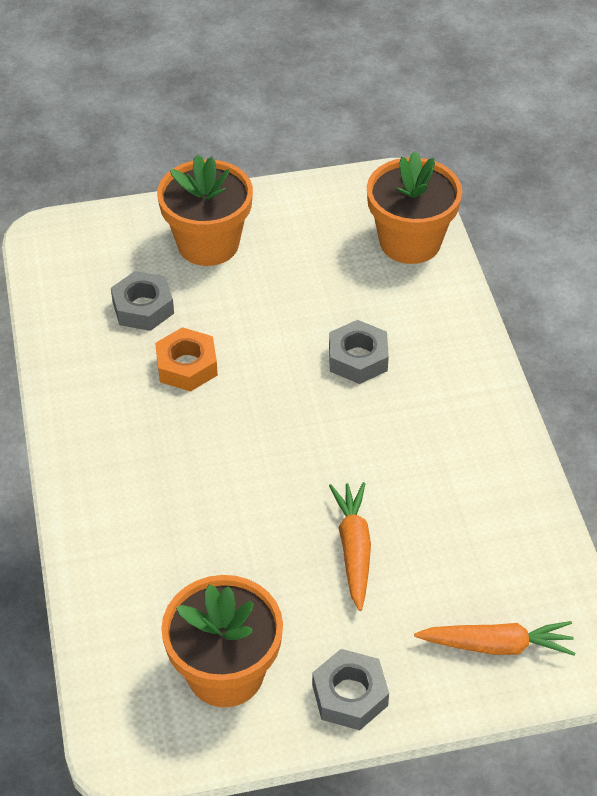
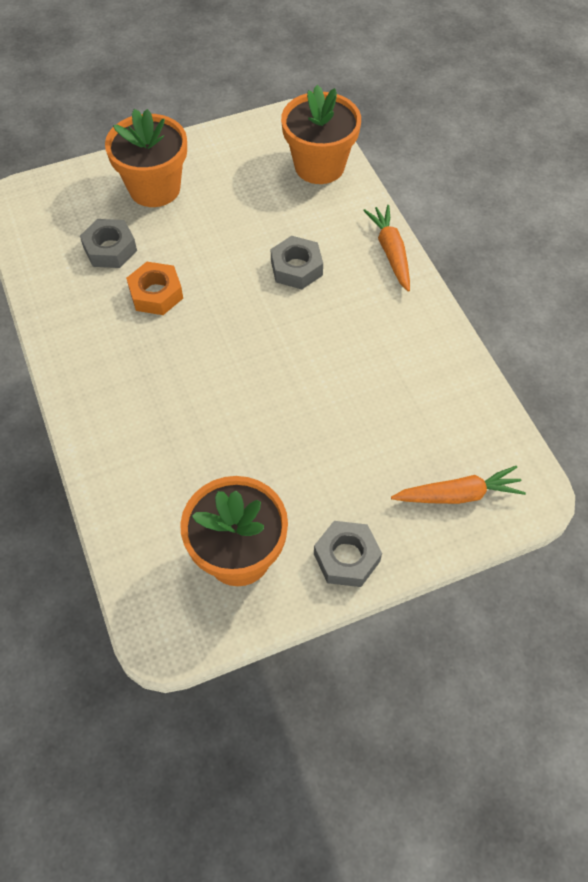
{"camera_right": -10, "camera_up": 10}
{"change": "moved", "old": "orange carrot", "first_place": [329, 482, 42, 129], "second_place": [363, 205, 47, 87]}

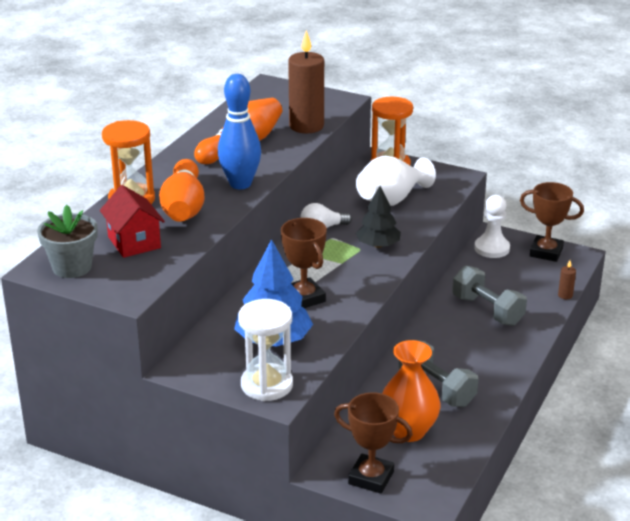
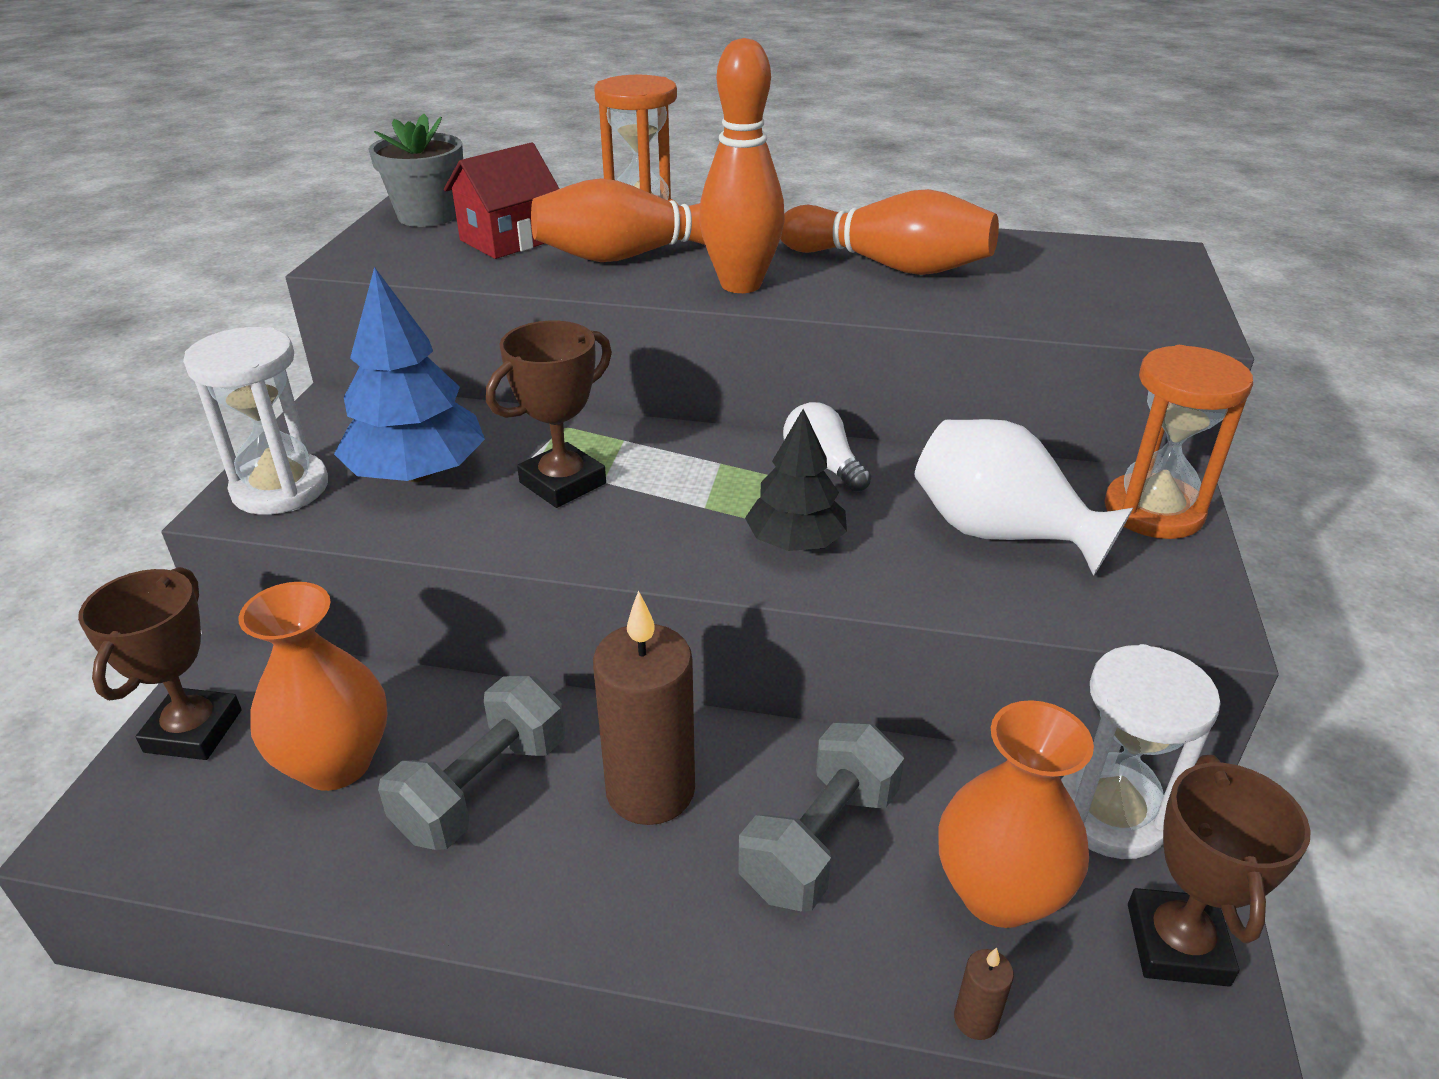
{"camera_right": 75, "camera_up": 5}
{"change": "recoloured", "old": "blue bowling pin", "new": "orange bowling pin", "first_place": [218, 74, 43, 115], "second_place": [699, 38, 86, 255]}
{"change": "moved", "old": "brown candle", "first_place": [288, 30, 36, 103], "second_place": [593, 591, 102, 234]}
{"change": "replaced", "old": "white pawn", "new": "white hourglass", "first_place": [474, 195, 36, 63], "second_place": [1061, 644, 159, 215]}
{"change": "added", "new": "orange vase", "second_place": [938, 700, 156, 228]}

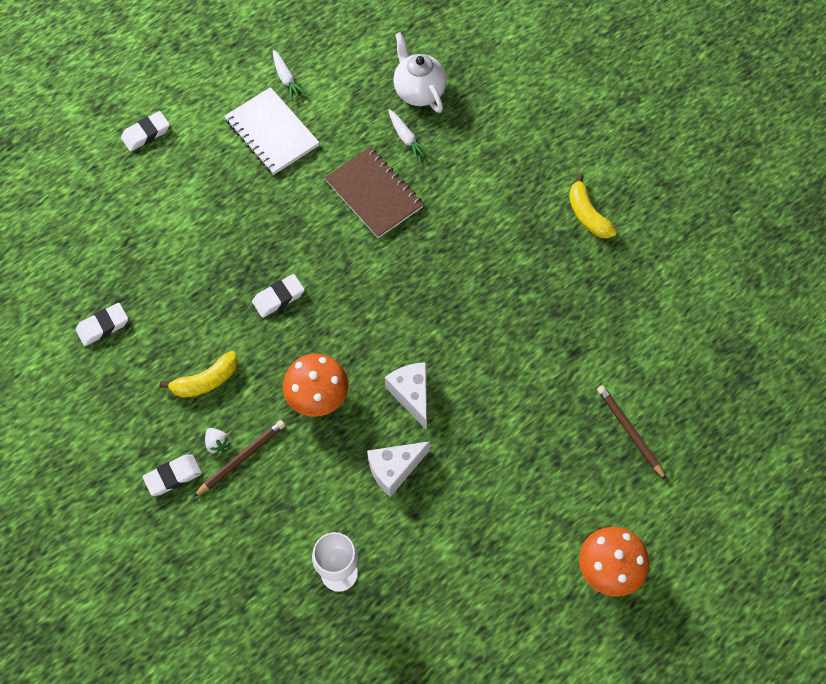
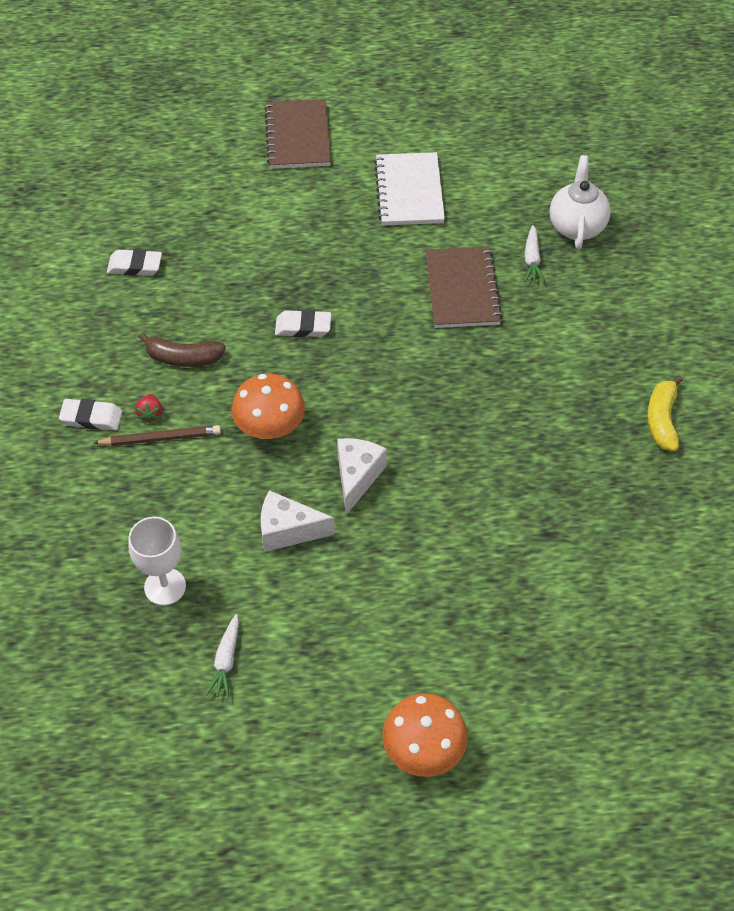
{"camera_right": 35, "camera_up": -10}
{"change": "replaced", "old": "white eraser", "new": "brown notebook", "first_place": [121, 111, 49, 40], "second_place": [264, 99, 67, 70]}
{"change": "recoloured", "old": "yellow banana", "new": "brown banana", "first_place": [160, 351, 78, 47], "second_place": [139, 332, 87, 35]}
{"change": "recoloured", "old": "white strawberry", "new": "red strawberry", "first_place": [205, 428, 26, 27], "second_place": [135, 394, 27, 29]}
{"change": "moved", "old": "white carrot", "first_place": [273, 50, 34, 51], "second_place": [205, 614, 34, 84]}
{"change": "removed", "old": "brown pencil", "first_place": [597, 385, 69, 95]}

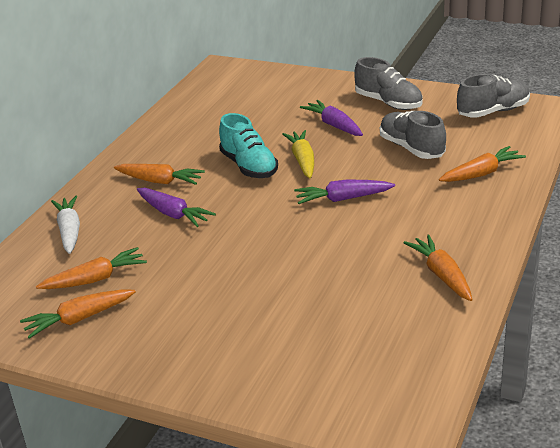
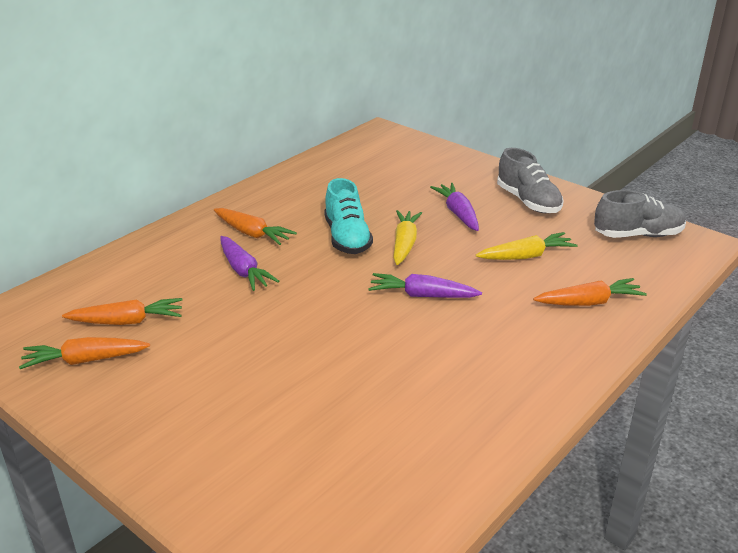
{"camera_right": 15, "camera_up": 0}
{"change": "removed", "old": "white carrot", "first_place": [51, 196, 29, 58]}
{"change": "replaced", "old": "grey shoe", "new": "yellow carrot", "first_place": [380, 111, 66, 48], "second_place": [476, 232, 101, 28]}
{"change": "removed", "old": "orange carrot", "first_place": [404, 234, 69, 67]}

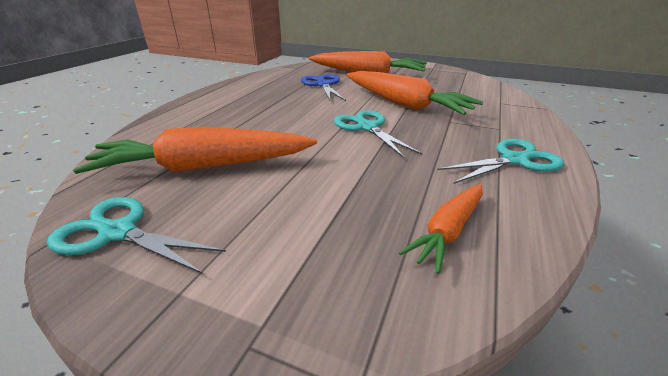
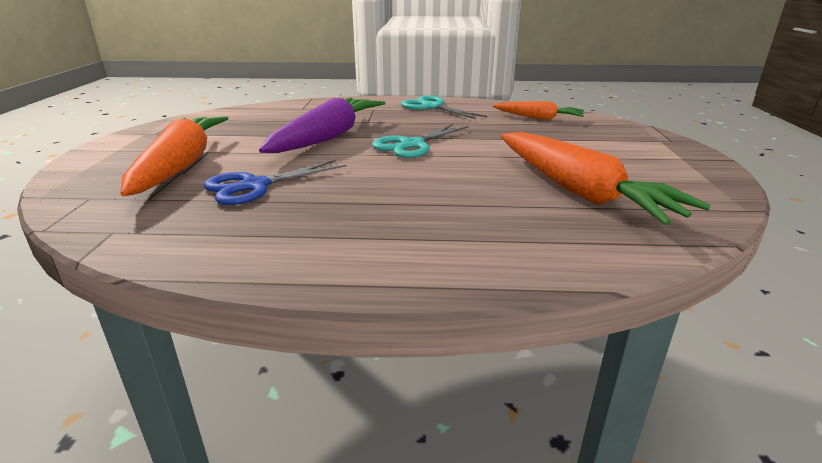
{"camera_right": -110, "camera_up": -5}
{"change": "removed", "old": "turquoise scissors", "first_place": [47, 197, 179, 77]}
{"change": "recoloured", "old": "orange carrot", "new": "purple carrot", "first_place": [346, 71, 137, 44], "second_place": [259, 98, 126, 55]}

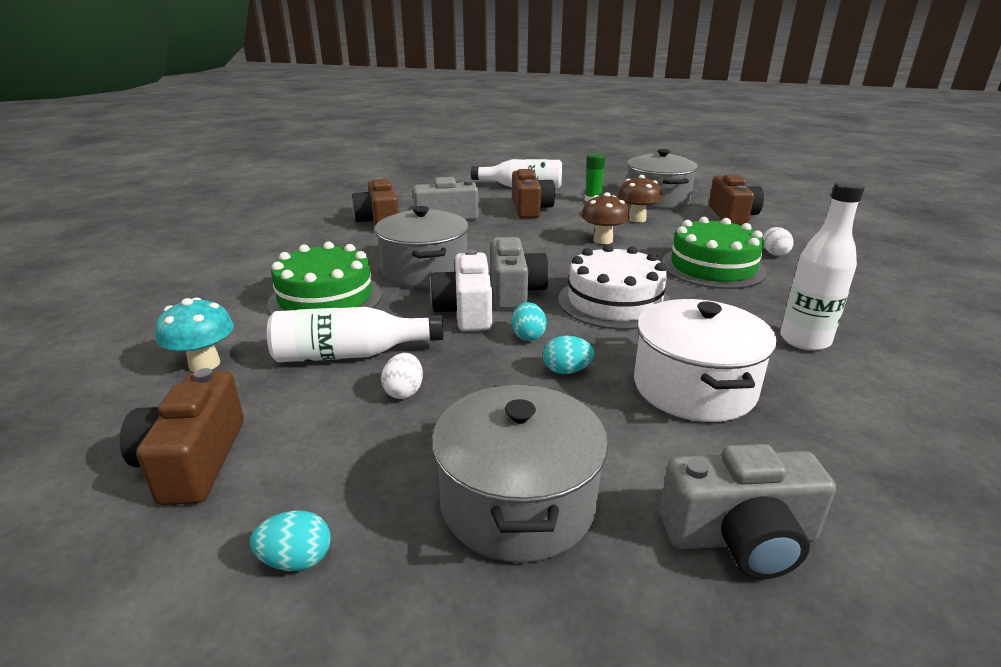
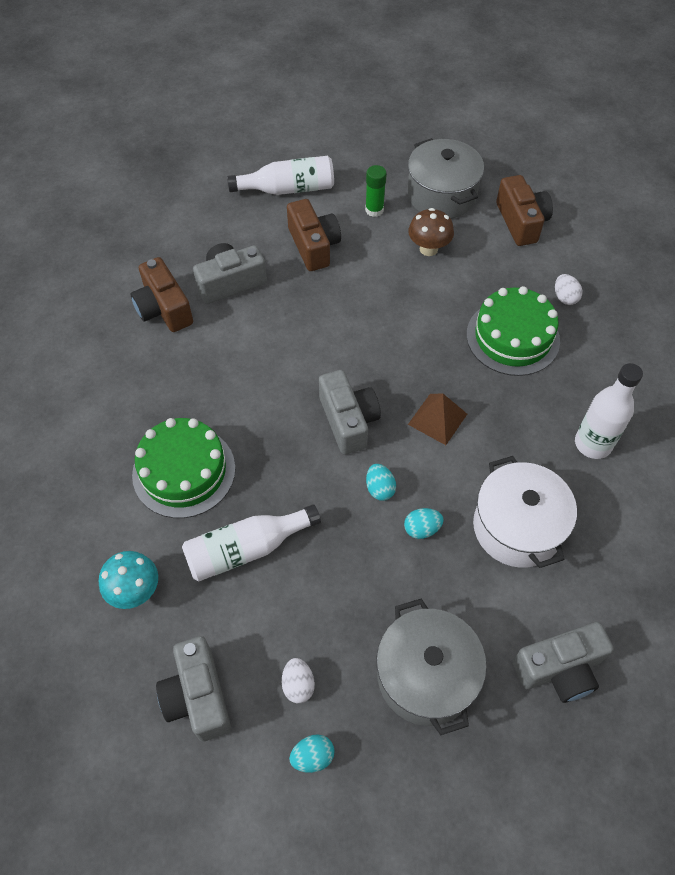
{"camera_right": -15, "camera_up": 30}
{"change": "recoloured", "old": "brown camera", "new": "grey camera", "first_place": [120, 368, 124, 137], "second_place": [156, 636, 75, 105]}
{"change": "removed", "old": "grey pot", "first_place": [375, 206, 94, 82]}
{"change": "moved", "old": "white egg", "first_place": [381, 353, 42, 46], "second_place": [282, 658, 33, 45]}
{"change": "removed", "old": "white camera", "first_place": [430, 249, 62, 82]}
{"change": "replaced", "old": "white cake", "new": "brown pyramid", "first_place": [558, 244, 112, 86], "second_place": [408, 393, 59, 52]}
{"change": "removed", "old": "brown mushroom", "first_place": [581, 192, 48, 52]}

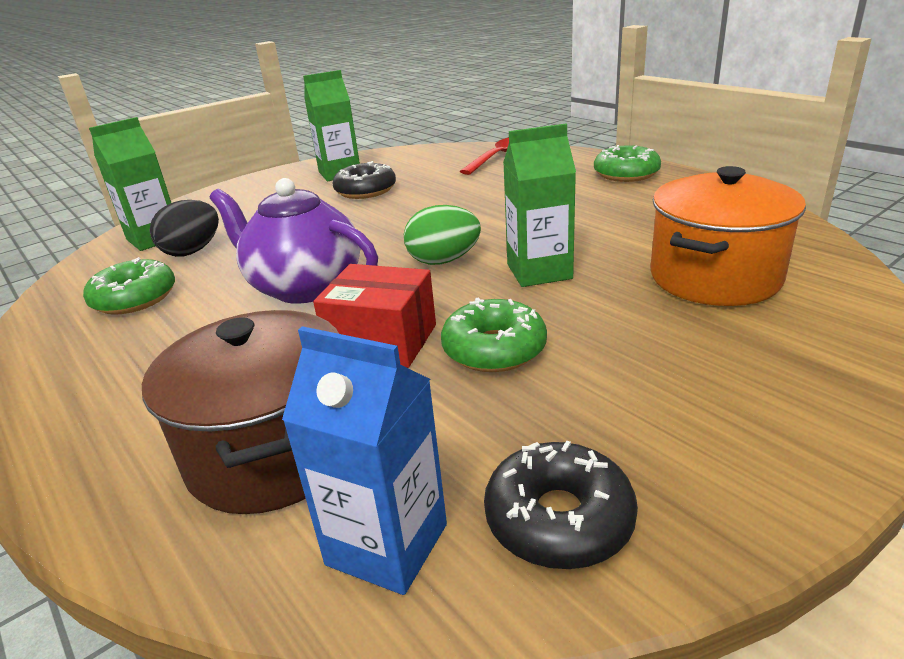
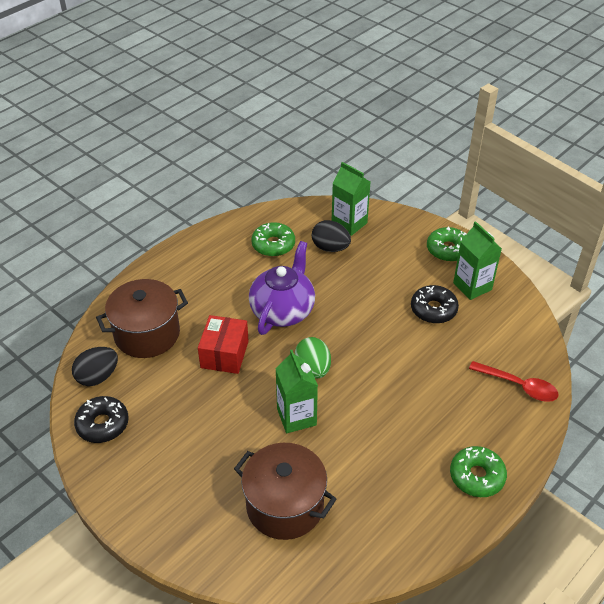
{"camera_right": 80, "camera_up": 15}
{"change": "replaced", "old": "blue carton", "new": "black egg", "first_place": [282, 326, 165, 269], "second_place": [72, 347, 46, 39]}
{"change": "moved", "old": "green donut", "first_place": [441, 298, 106, 74], "second_place": [427, 227, 40, 35]}
{"change": "recoloured", "old": "orange pot", "new": "brown pot", "first_place": [650, 166, 156, 140], "second_place": [234, 443, 102, 97]}

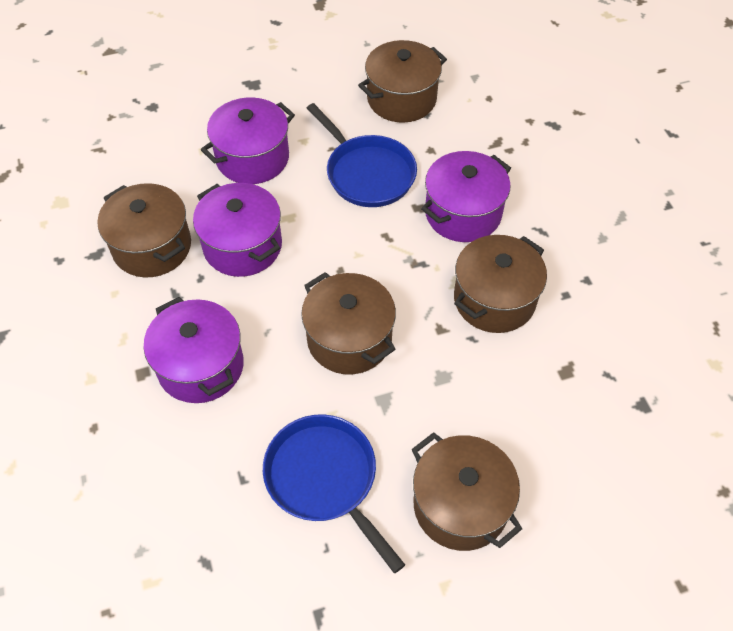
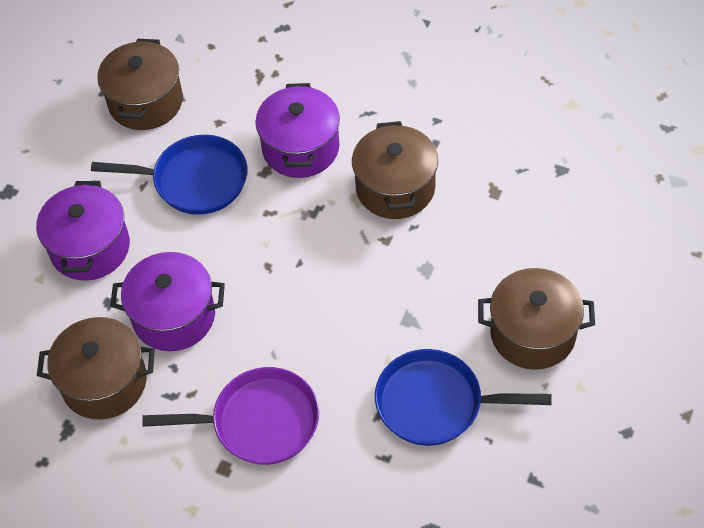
{"camera_right": -45, "camera_up": 0}
{"change": "replaced", "old": "purple pot", "new": "purple pan", "first_place": [144, 297, 100, 106], "second_place": [142, 367, 177, 98]}
{"change": "removed", "old": "brown pot", "first_place": [301, 272, 95, 103]}

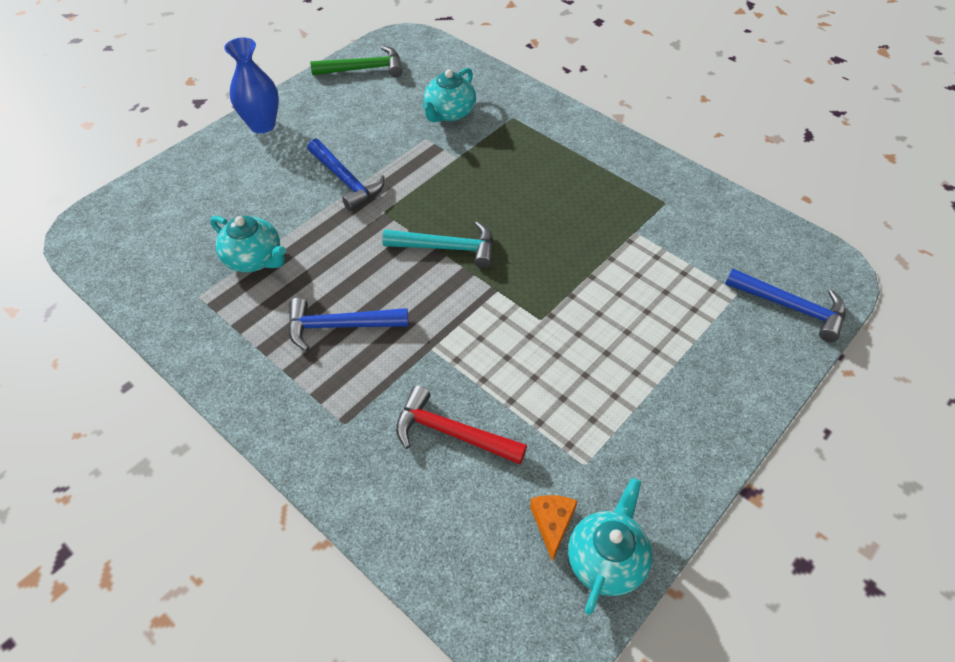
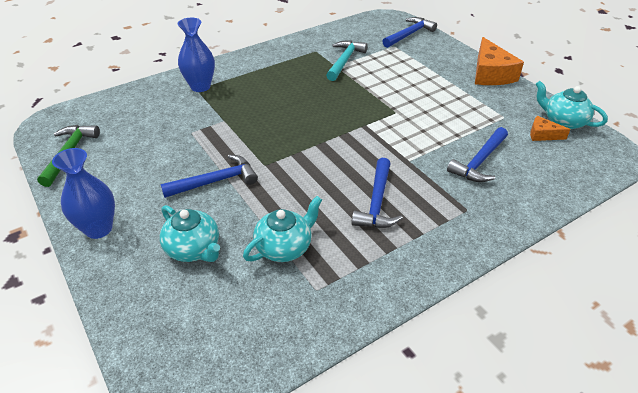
{"camera_right": -75, "camera_up": -10}
{"change": "moved", "old": "turquoise hammer", "first_place": [382, 221, 111, 47], "second_place": [326, 41, 42, 40]}
{"change": "recoloured", "old": "red hammer", "new": "blue hammer", "first_place": [396, 385, 131, 79], "second_place": [447, 127, 61, 55]}
{"change": "moved", "old": "turquoise teapot", "first_place": [422, 68, 54, 54], "second_place": [160, 205, 60, 57]}
{"change": "added", "new": "blue vase", "second_place": [177, 18, 38, 74]}
{"change": "added", "new": "orange cheese", "second_place": [475, 37, 49, 48]}

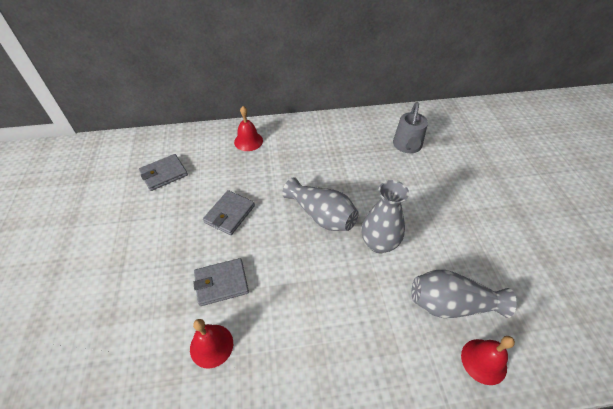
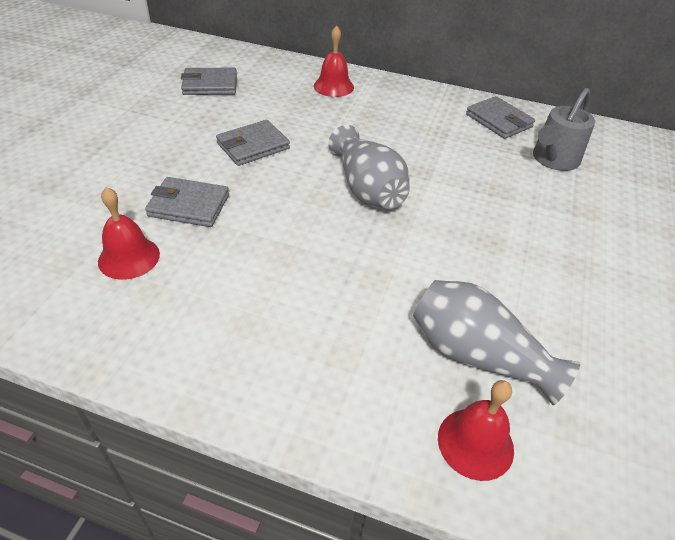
{"camera_right": 25, "camera_up": -5}
{"change": "removed", "old": "grey vase", "first_place": [361, 180, 48, 73]}
{"change": "added", "new": "grey wallet", "second_place": [466, 96, 69, 43]}

